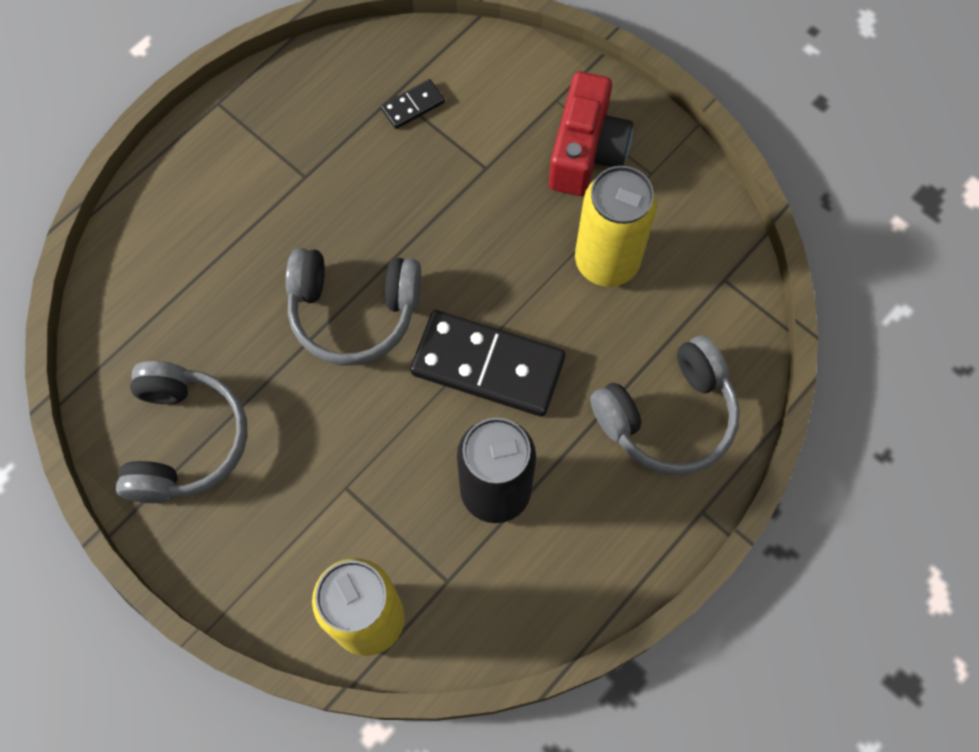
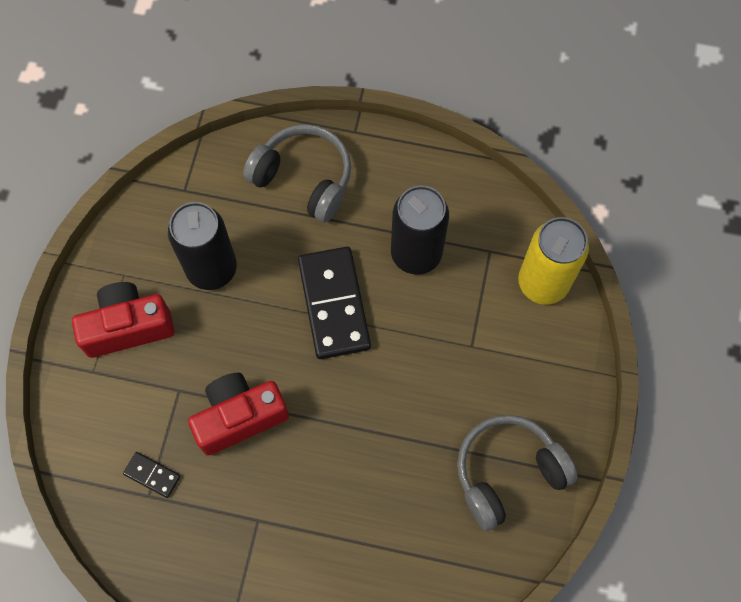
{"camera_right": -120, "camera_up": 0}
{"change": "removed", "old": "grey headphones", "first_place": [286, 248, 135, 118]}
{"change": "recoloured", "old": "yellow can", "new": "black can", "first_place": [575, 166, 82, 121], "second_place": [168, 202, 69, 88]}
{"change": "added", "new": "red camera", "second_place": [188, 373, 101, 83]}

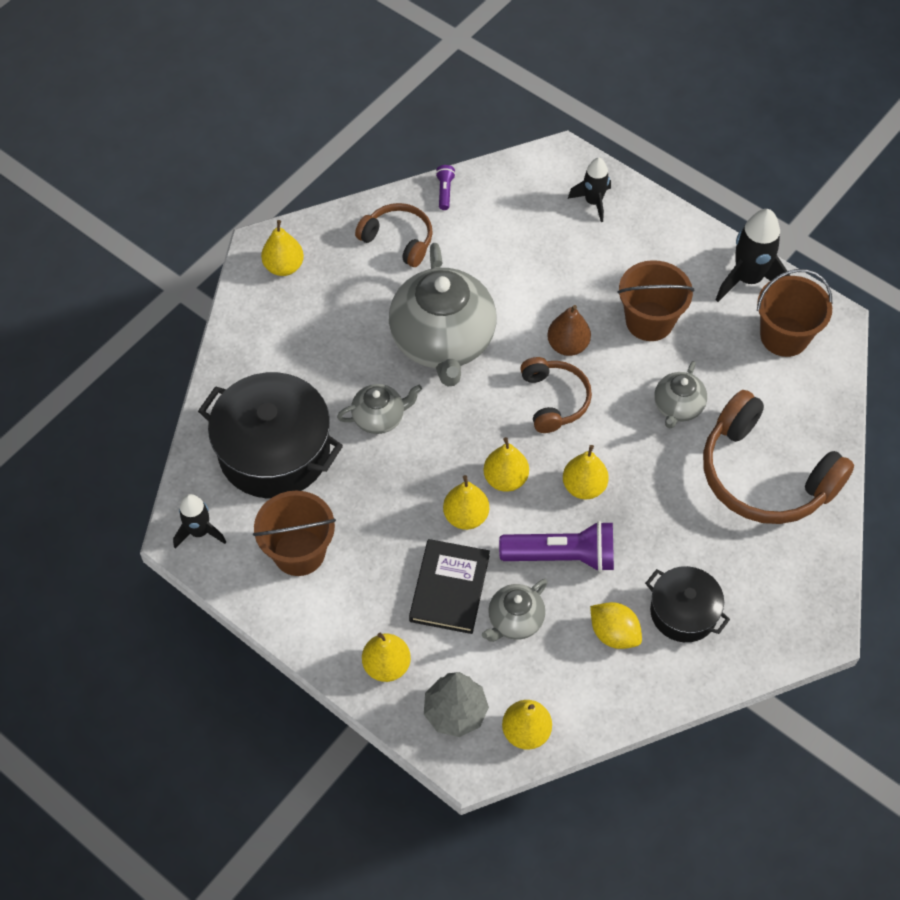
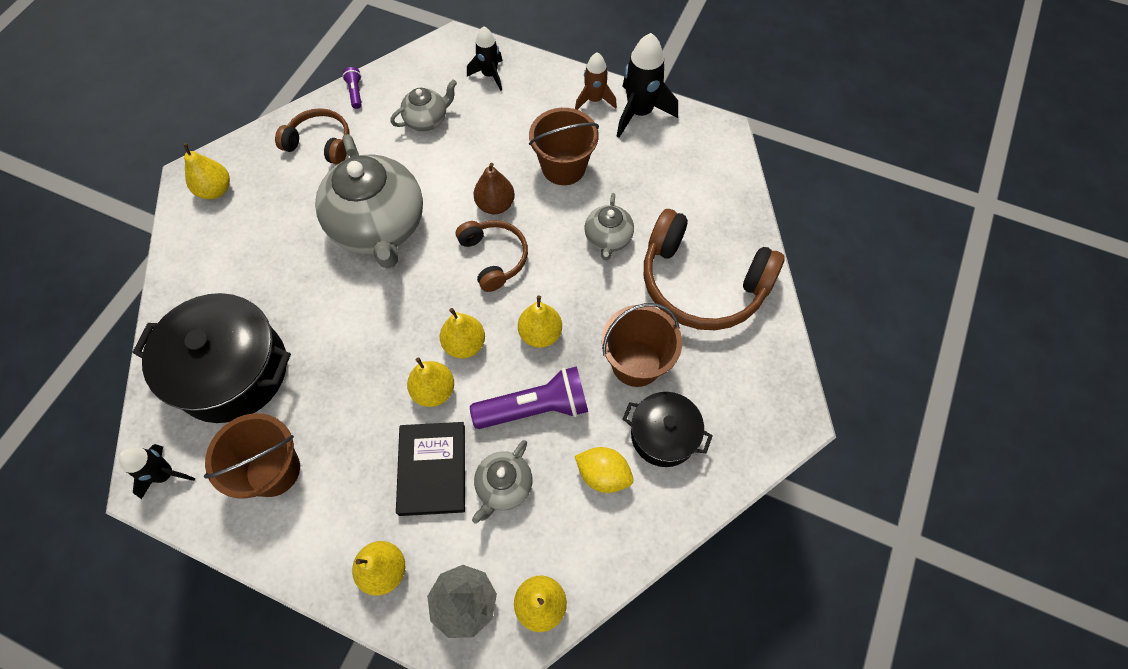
{"camera_right": -15, "camera_up": 5}
{"change": "moved", "old": "grey teapot", "first_place": [337, 384, 85, 50], "second_place": [390, 80, 67, 51]}
{"change": "moved", "old": "brown bucket", "first_place": [757, 269, 75, 88], "second_place": [602, 303, 80, 84]}
{"change": "added", "new": "brown rocket", "second_place": [575, 52, 42, 58]}

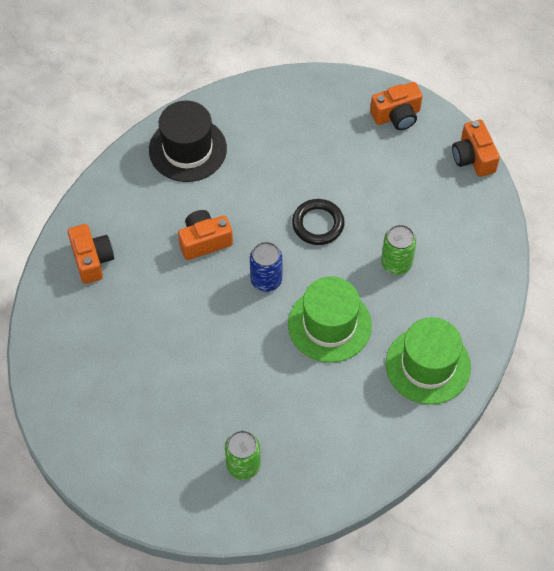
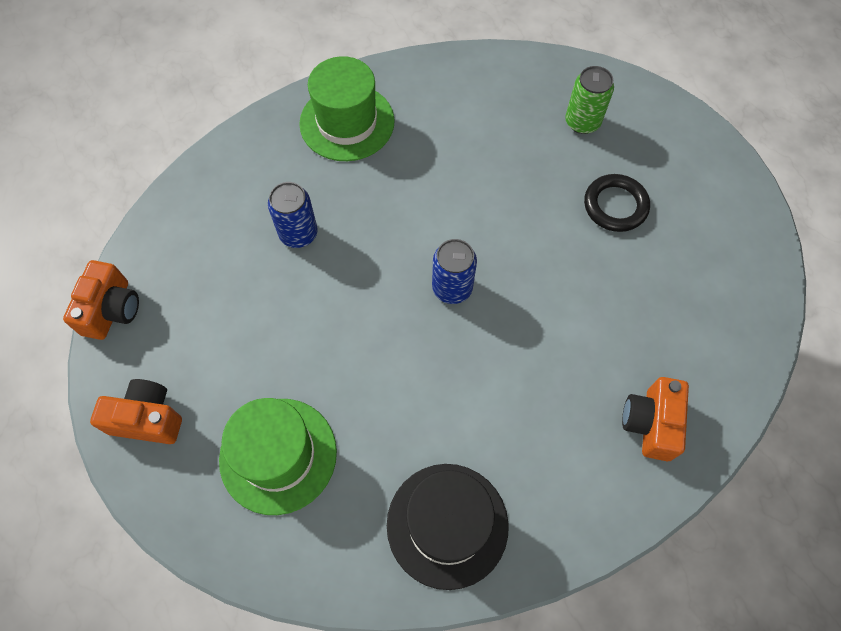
{"camera_right": -150, "camera_up": 5}
{"change": "removed", "old": "orange camera", "first_place": [178, 210, 55, 50]}
{"change": "moved", "old": "green hat", "first_place": [288, 276, 84, 87], "second_place": [219, 398, 118, 117]}
{"change": "moved", "old": "black ring", "first_place": [292, 199, 52, 46], "second_place": [584, 174, 66, 58]}
{"change": "recoloured", "old": "green can", "new": "blue can", "first_place": [381, 225, 36, 50], "second_place": [268, 182, 50, 66]}

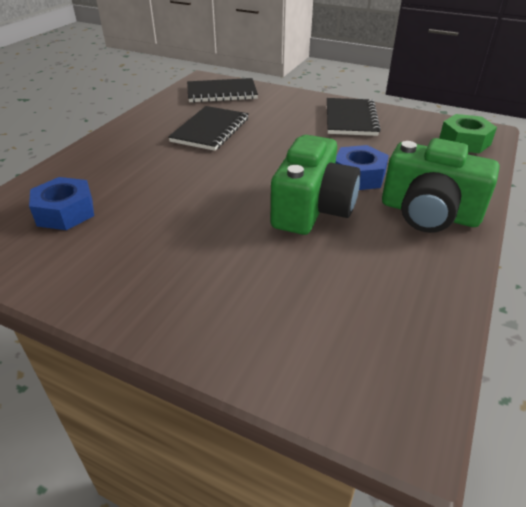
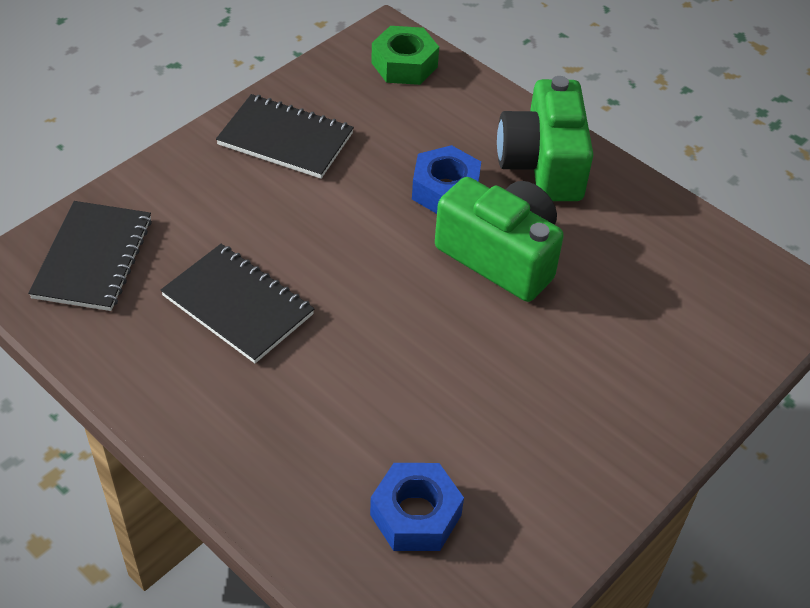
{"camera_right": -75, "camera_up": 10}
{"change": "turned", "old": "green camera", "first_place": [382, 138, 117, 95], "second_place": [497, 76, 97, 125], "degrees": 135}

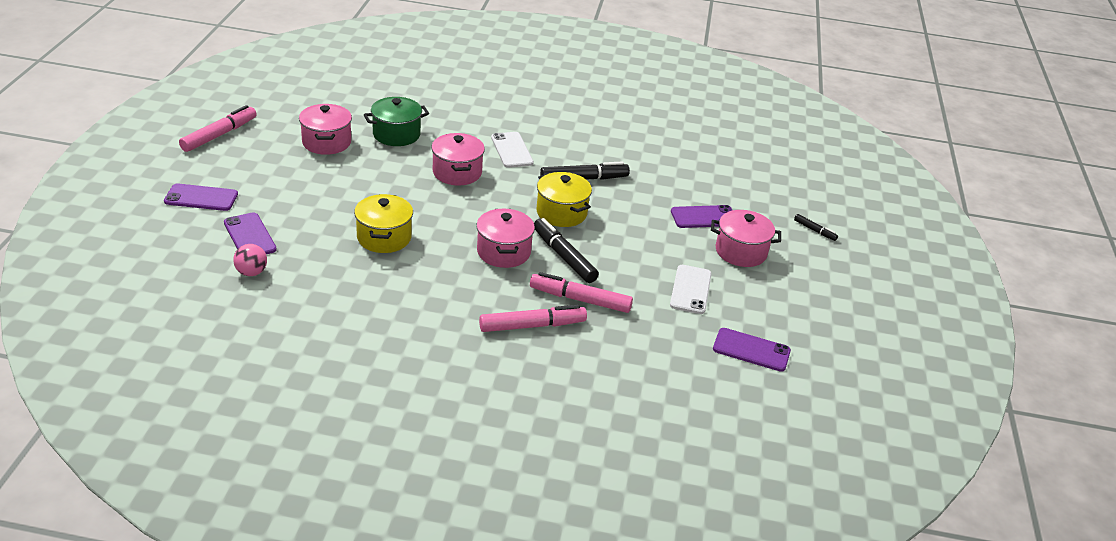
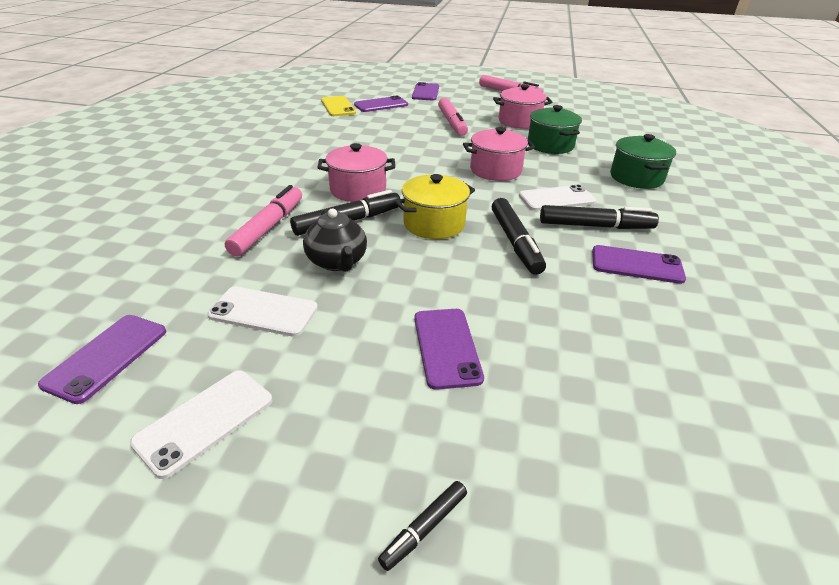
{"camera_right": 95, "camera_up": 0}
{"change": "replaced", "old": "pink ball", "new": "yellow phone", "first_place": [233, 244, 34, 32], "second_place": [321, 96, 35, 20]}
{"change": "removed", "old": "yellow pot", "first_place": [354, 194, 59, 59]}
{"change": "moved", "old": "pink marker", "first_place": [479, 305, 108, 27], "second_place": [438, 98, 30, 38]}
{"change": "removed", "old": "pink pot", "first_place": [711, 210, 70, 57]}
{"change": "added", "new": "white phone", "second_place": [130, 370, 142, 109]}
{"change": "added", "new": "black teapot", "second_place": [303, 208, 64, 64]}
{"change": "added", "new": "black marker", "second_place": [540, 205, 119, 24]}
{"change": "added", "new": "purple phone", "second_place": [592, 245, 94, 39]}
{"change": "added", "new": "green pot", "second_place": [610, 134, 66, 55]}

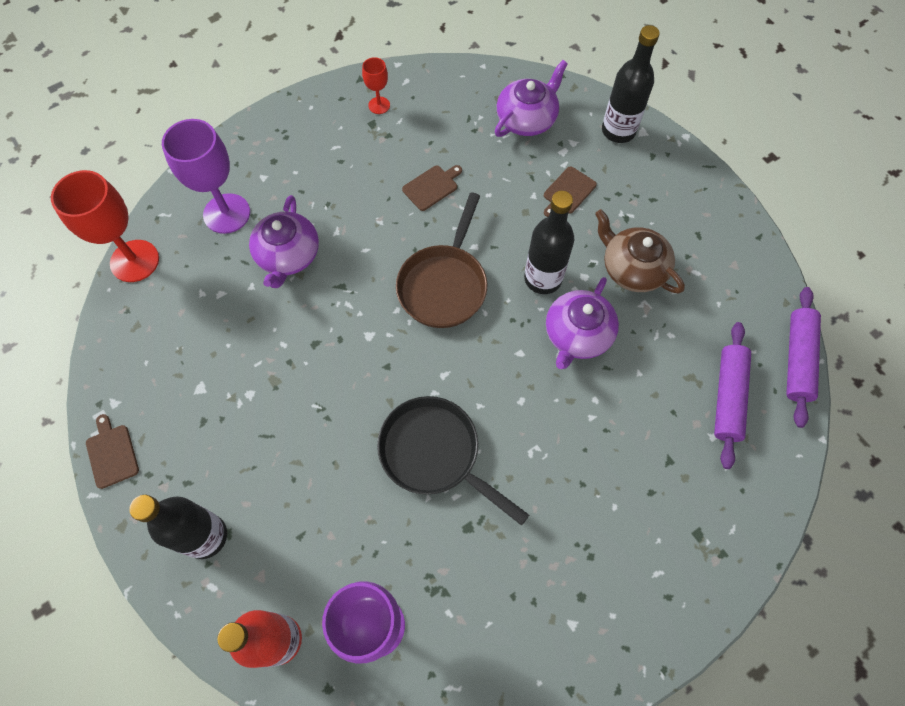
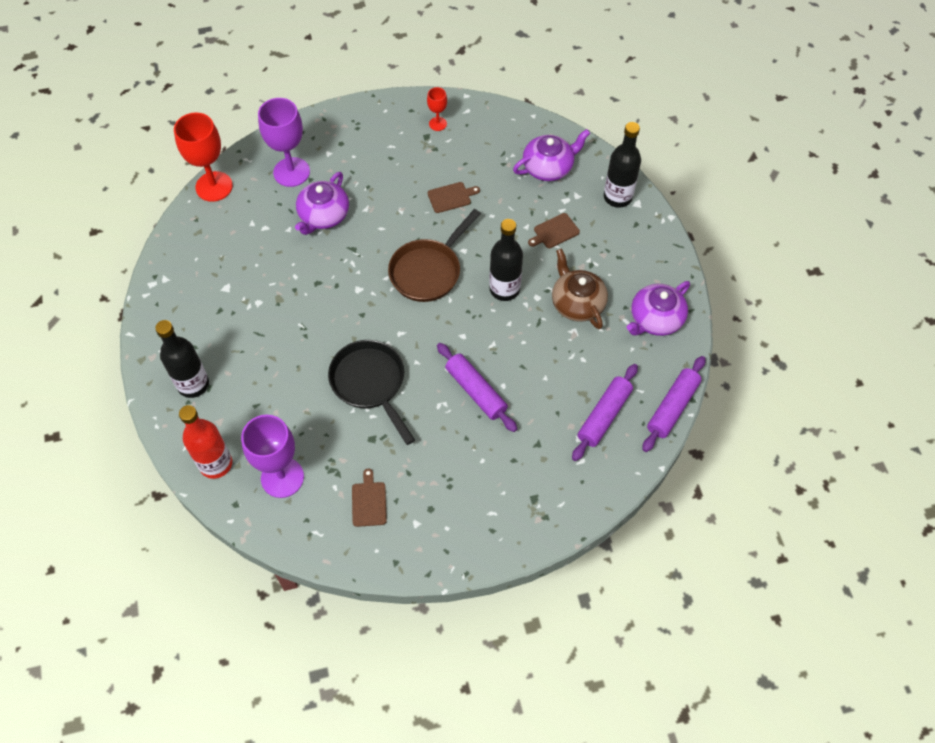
{"camera_right": 20, "camera_up": -5}
{"change": "moved", "old": "brown cutting board", "first_place": [86, 414, 53, 75], "second_place": [352, 468, 35, 59]}
{"change": "moved", "old": "purple teapot", "first_place": [546, 277, 73, 92], "second_place": [627, 281, 63, 55]}
{"change": "added", "new": "purple rolling pin", "second_place": [437, 343, 80, 89]}

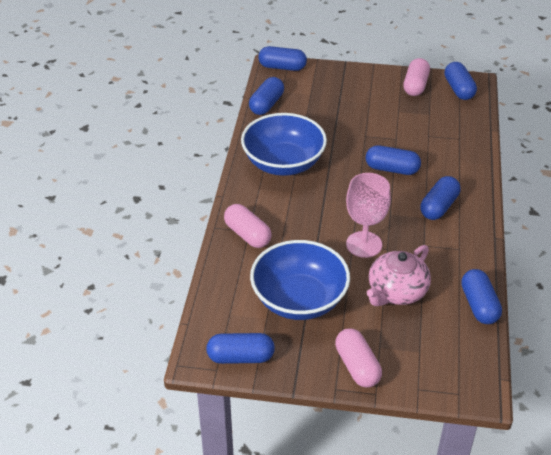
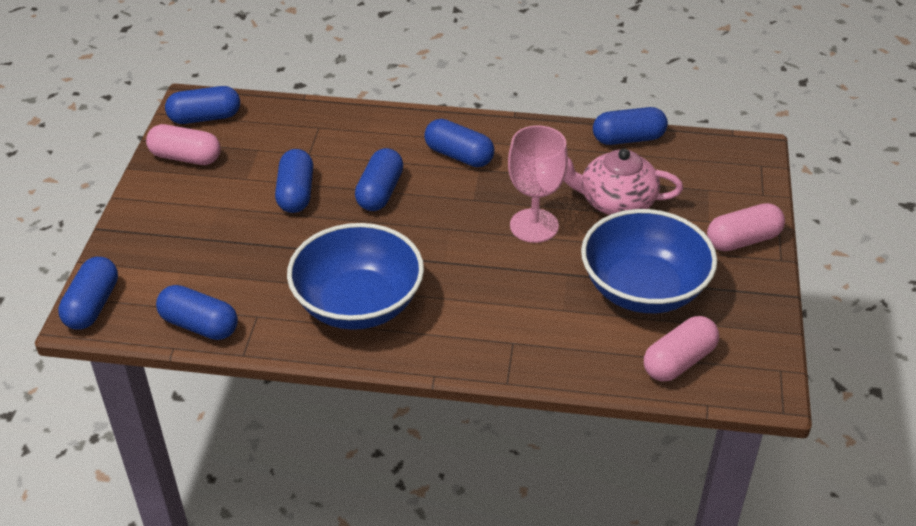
{"camera_right": -90, "camera_up": 0}
{"change": "moved", "old": "blue capsule", "first_place": [206, 333, 69, 31], "second_place": [275, 149, 38, 64]}
{"change": "moved", "old": "pink capsule", "first_place": [224, 204, 48, 44], "second_place": [644, 316, 75, 65]}
{"change": "turned", "old": "pink teapot", "first_place": [367, 245, 64, 61], "second_place": [564, 149, 119, 66], "degrees": 150}

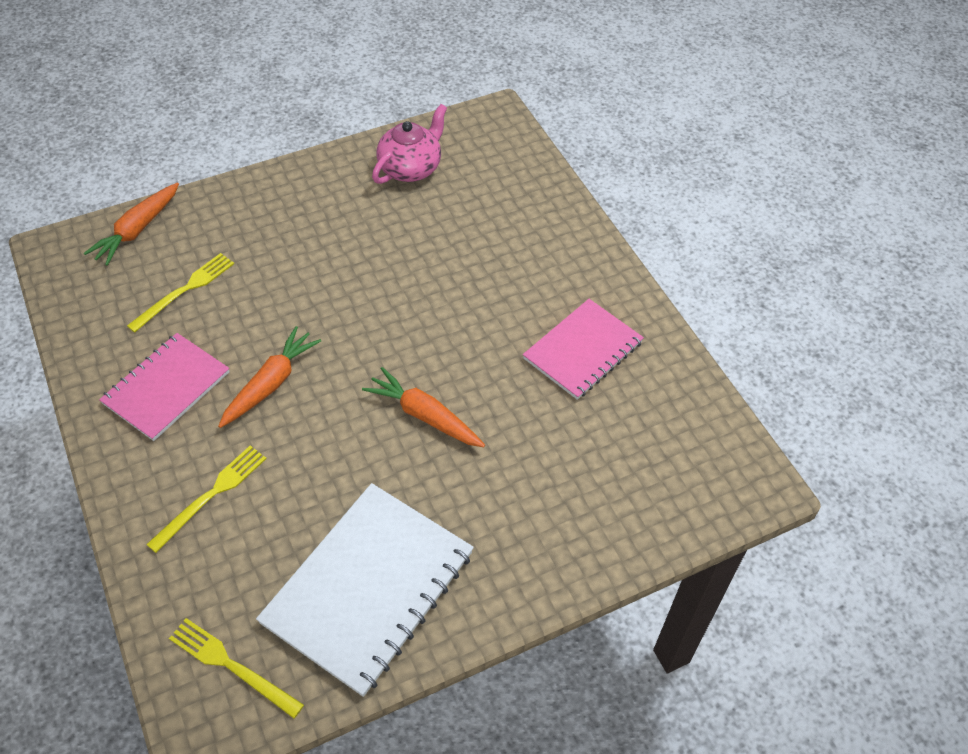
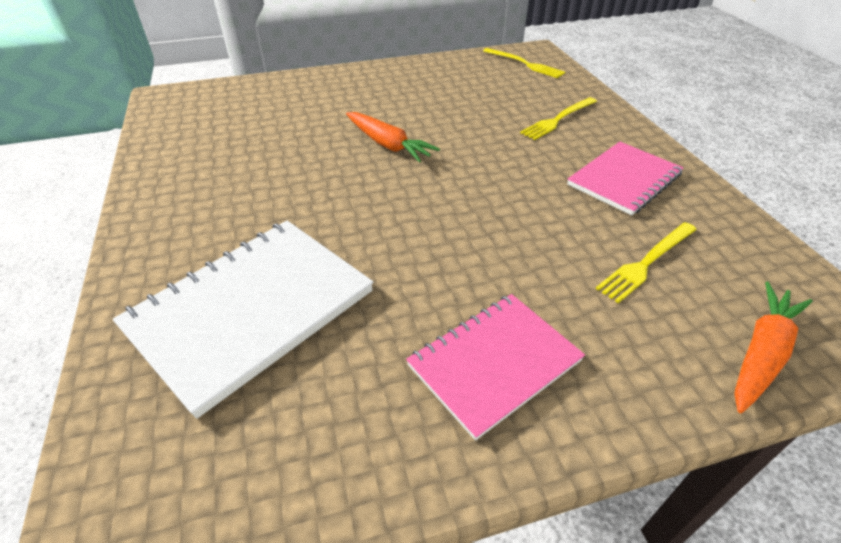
{"camera_right": -170, "camera_up": -10}
{"change": "removed", "old": "orange carrot", "first_place": [218, 326, 103, 102]}
{"change": "moved", "old": "white notebook", "first_place": [256, 483, 218, 214], "second_place": [113, 221, 260, 198]}
{"change": "removed", "old": "pink teapot", "first_place": [372, 104, 75, 80]}
{"change": "moved", "old": "pink notebook", "first_place": [523, 299, 121, 101], "second_place": [406, 294, 179, 147]}

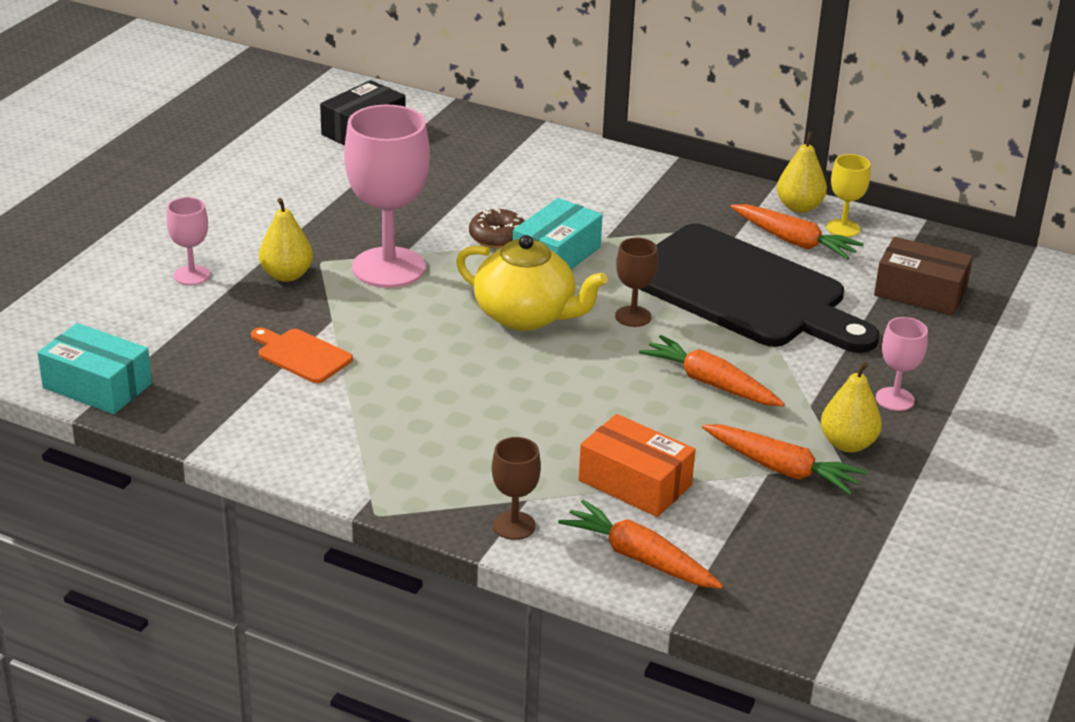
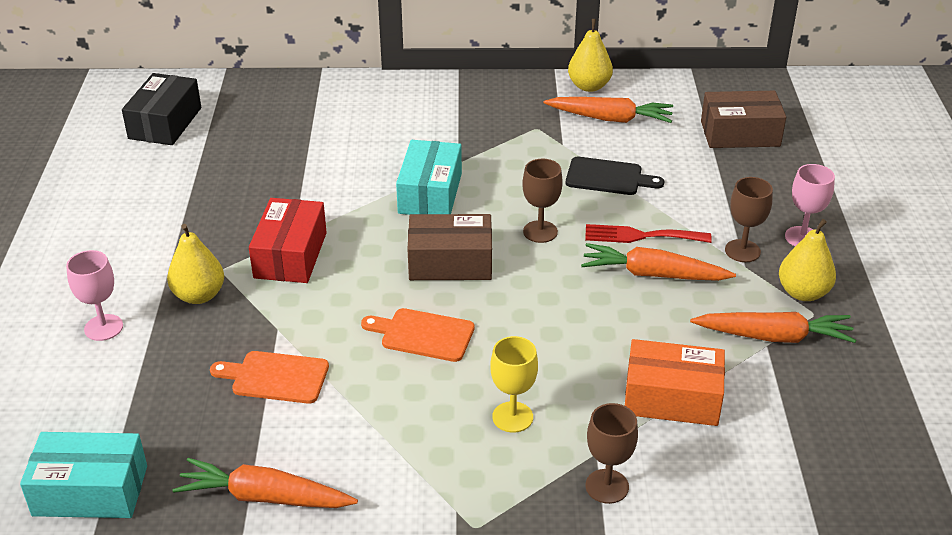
{"camera_right": -25, "camera_up": 5}
{"change": "replaced", "old": "pink goblet", "new": "red box", "first_place": [344, 105, 86, 183], "second_place": [249, 198, 78, 85]}
{"change": "replaced", "old": "yellow teapot", "new": "brown box", "first_place": [456, 235, 152, 96], "second_place": [408, 214, 84, 66]}
{"change": "removed", "old": "brown donut", "first_place": [469, 208, 55, 41]}
{"change": "moved", "old": "orange carrot", "first_place": [558, 500, 165, 89], "second_place": [172, 458, 186, 50]}
{"change": "resized", "old": "black cutting board", "first_place": [639, 224, 240, 129], "second_place": [566, 157, 98, 38], "factor": 0.4}
{"change": "moved", "old": "yellow goblet", "first_place": [826, 154, 45, 83], "second_place": [490, 336, 48, 96]}
{"change": "added", "new": "orange cutting board", "second_place": [361, 308, 114, 54]}
{"change": "added", "new": "red fork", "second_place": [585, 224, 127, 19]}
{"change": "added", "new": "brown goblet", "second_place": [725, 177, 48, 85]}

